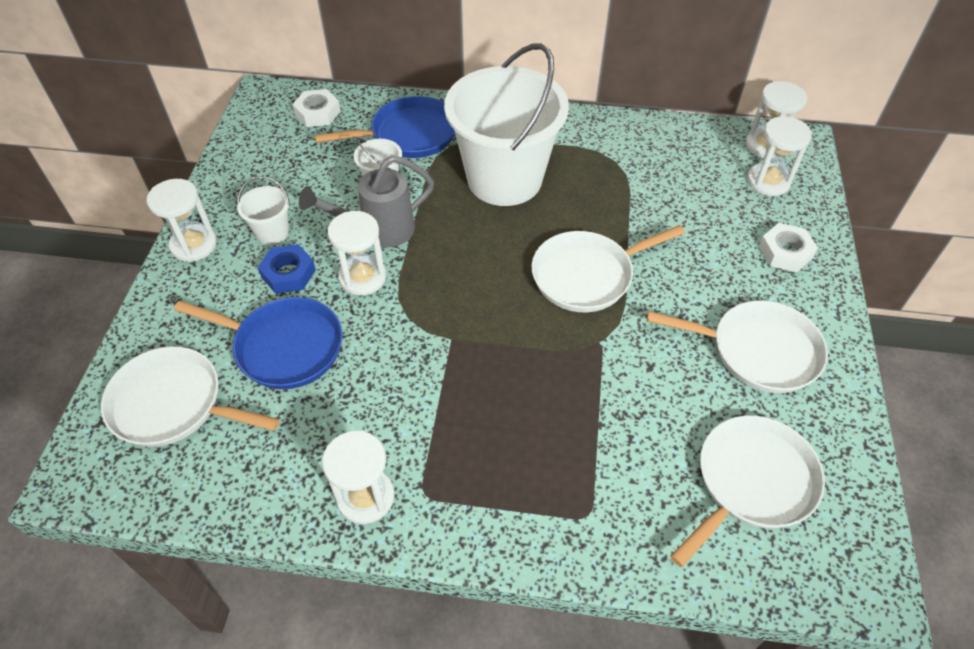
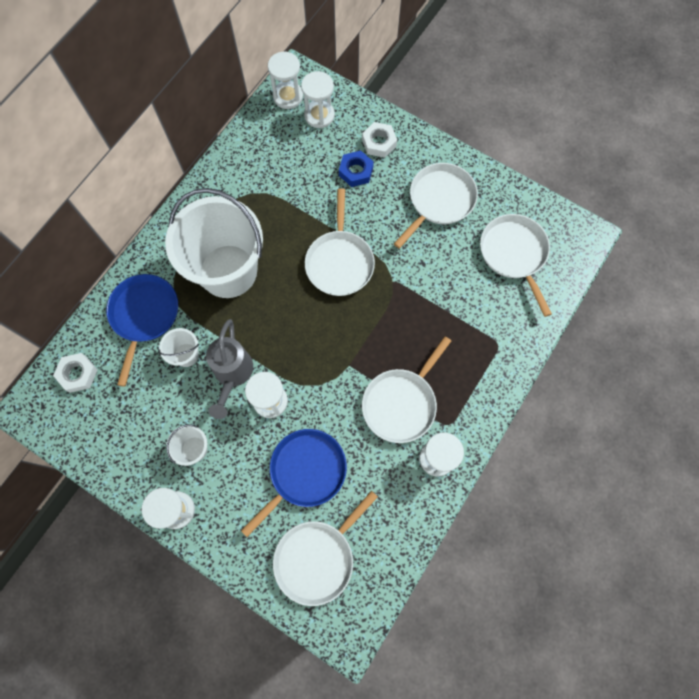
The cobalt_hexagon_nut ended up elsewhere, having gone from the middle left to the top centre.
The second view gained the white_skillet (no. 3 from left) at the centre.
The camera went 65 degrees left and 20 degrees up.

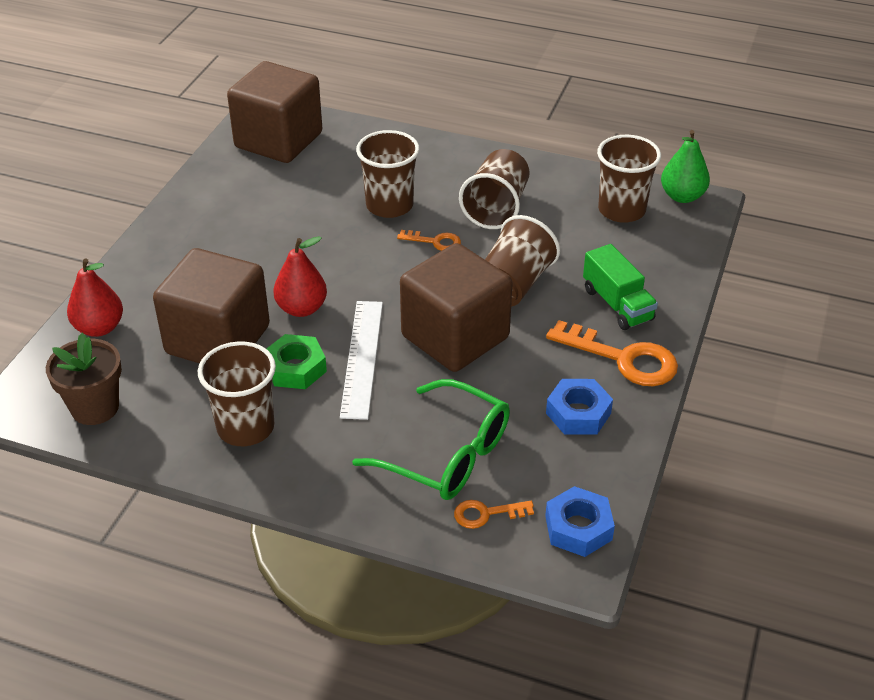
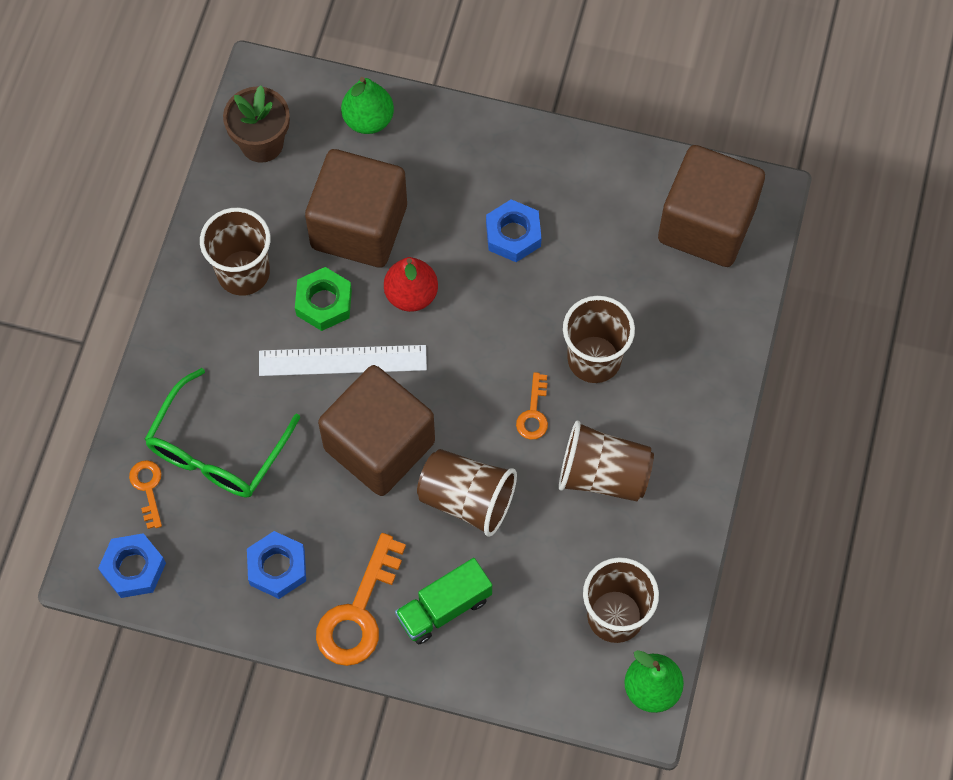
What was the crimson_toy_pear (no. 1 from left) at the middle left turned into the leaf-green_toy_pear (no. 1 from left) at the top centre.
The second view gained the cobalt_hexagon_nut (no. 3 from left) at the top centre.
The camera went 85 degrees right and 25 degrees up.

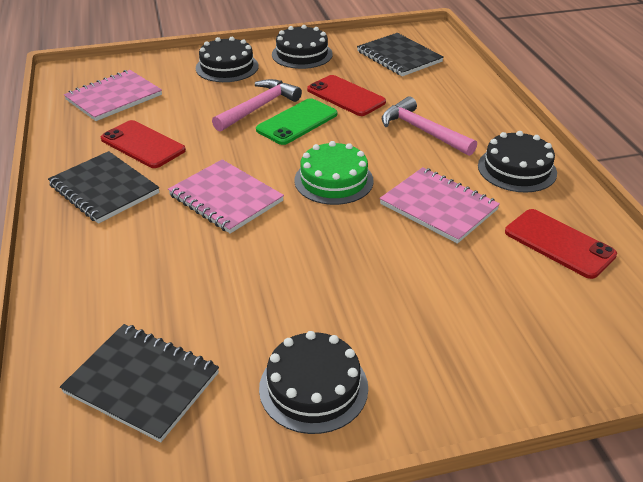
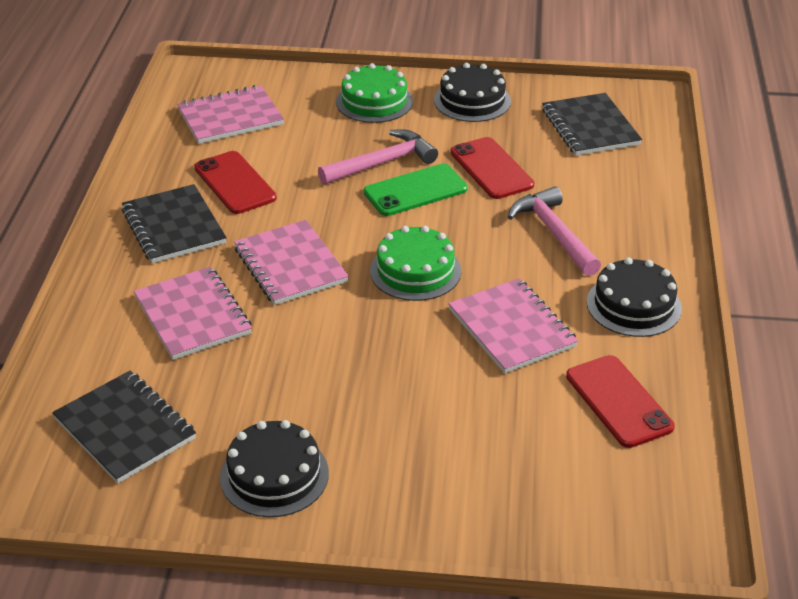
What was the jet-black_layer_cake (no. 1 from left) at the top centre turned into the leaf-green_layer_cake (no. 1 from left) at the top centre.
The second view gained the rosy_notebook (no. 1 from left) at the middle left.
The camera went 20 degrees right and 0 degrees up.

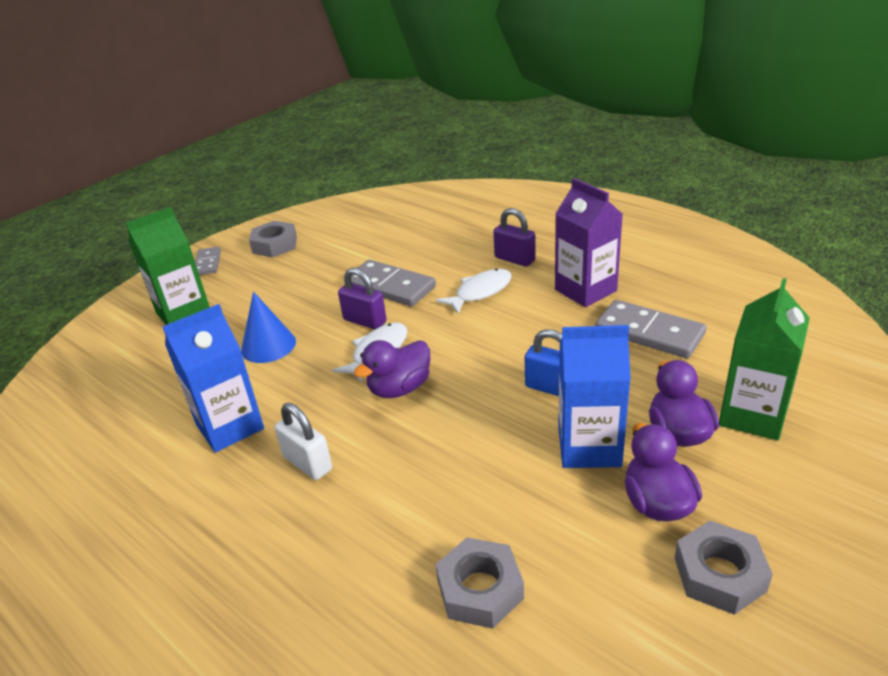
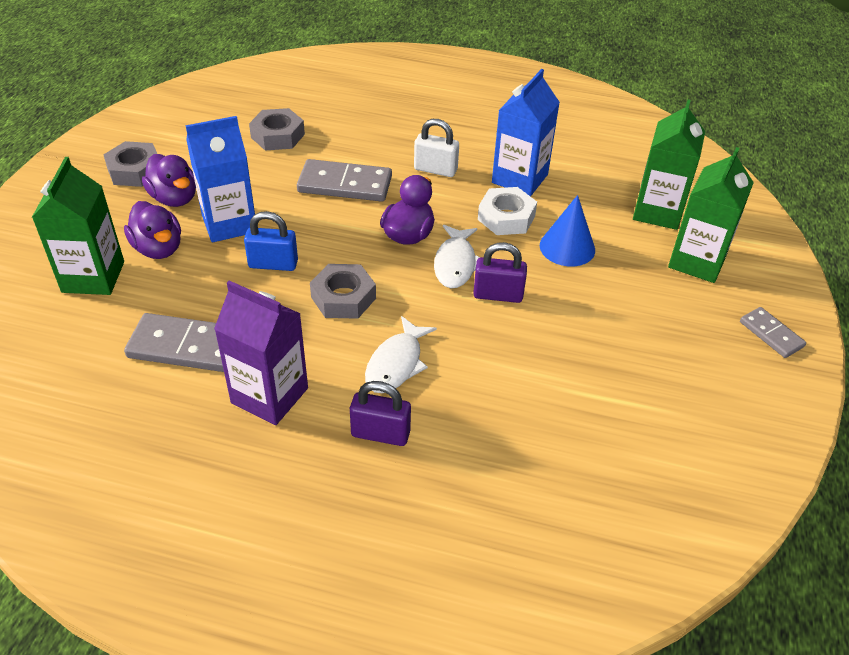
The grey_hexagon_nut (no. 1 from left in the first image) ended up elsewhere, having gone from the middle left to the centre.
The grey_domino_tile (no. 2 from left) ended up elsewhere, having gone from the centre to the top centre.
The second view gained the white_hexagon_nut at the top centre.
The second view gained the leaf-green_carton (no. 2 from left) at the top right.
The camera went 150 degrees right and 10 degrees up.

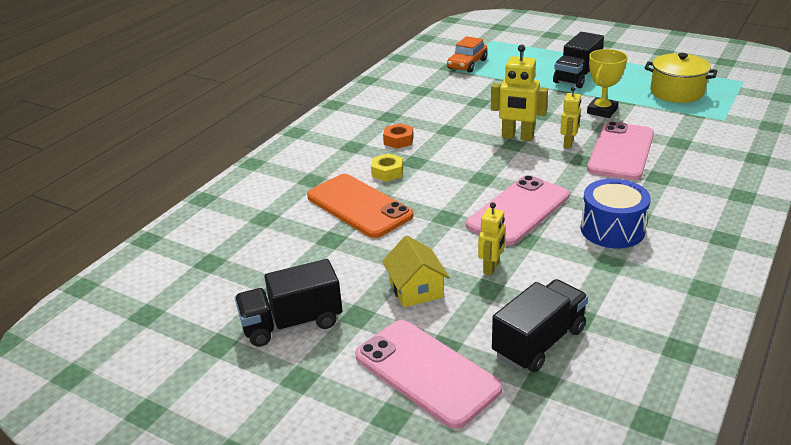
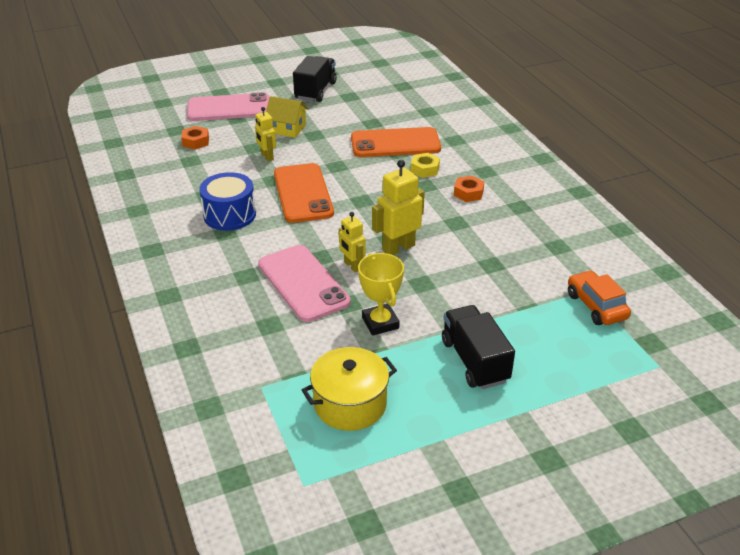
What was the rosy_mobile_phone (no. 2 from left) at the centre turned into the bright_orange_mobile_phone (no. 1 from left) at the centre.
Where the jet-black_truck (no. 2 from left) stood at the bottom right, the bright_orange_hexagon_nut (no. 1 from left) came to stand at the top left.
The camera went 125 degrees right and 5 degrees up.

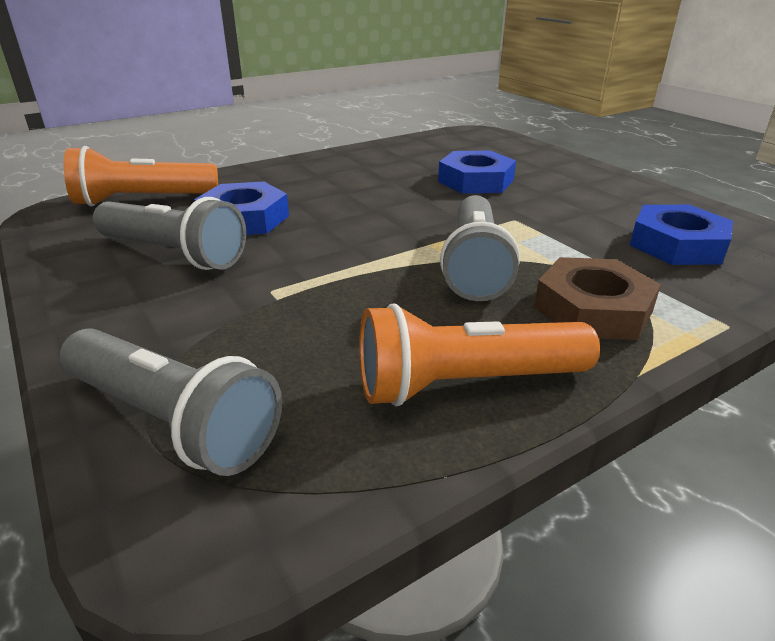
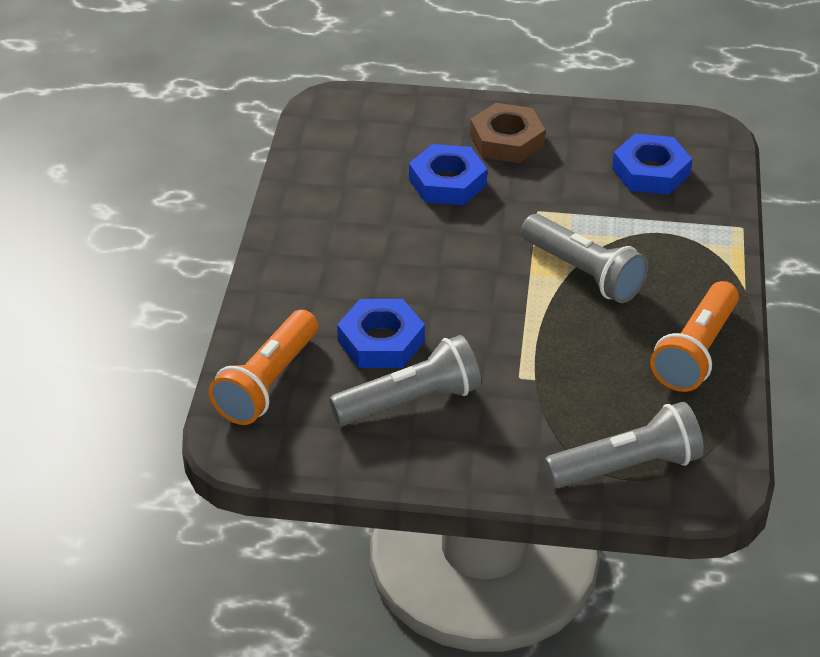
The dark_brown_hexagon_nut ended up elsewhere, having gone from the middle right to the top centre.
The camera went 50 degrees left and 10 degrees up.

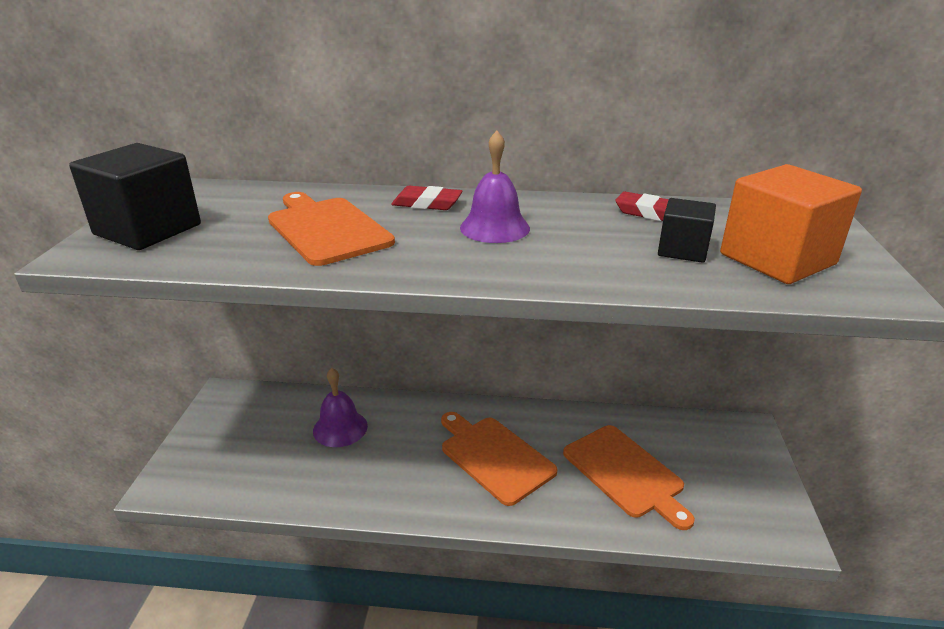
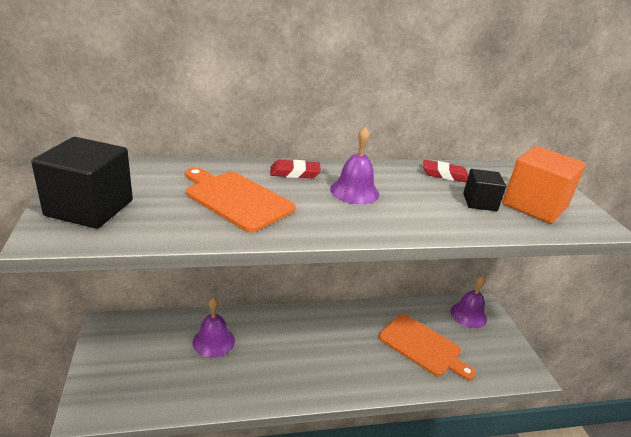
The second view lost the bright_orange_chopping_board (no. 2 from left) at the bottom centre.
The second view gained the royal_purple_school_bell (no. 3 from left) at the bottom right.
The camera went 20 degrees left and 0 degrees up.

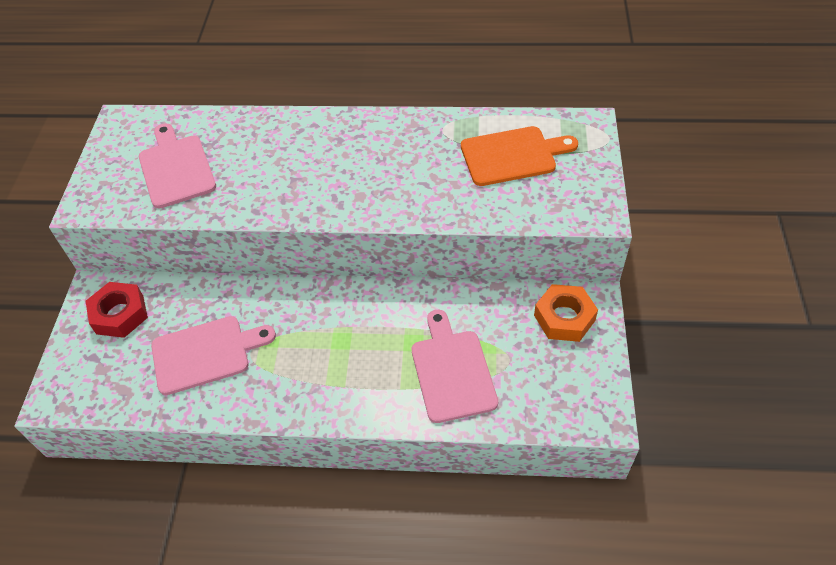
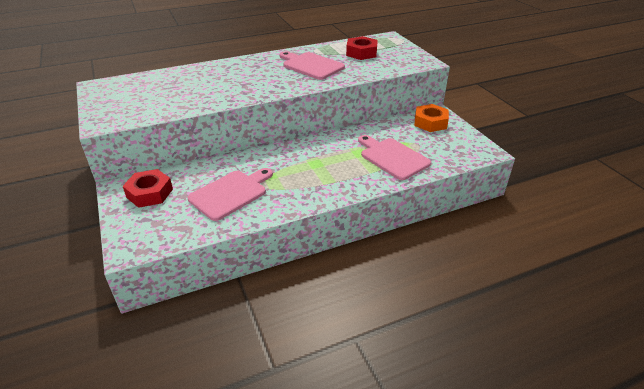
The rosy_chopping_board (no. 1 from left in the first image) ended up elsewhere, having gone from the top left to the top centre.
Where the bright_orange_chopping_board stood at the top centre, the crimson_hexagon_nut (no. 2 from left) came to stand at the top centre.
The camera went 30 degrees left and 15 degrees down.

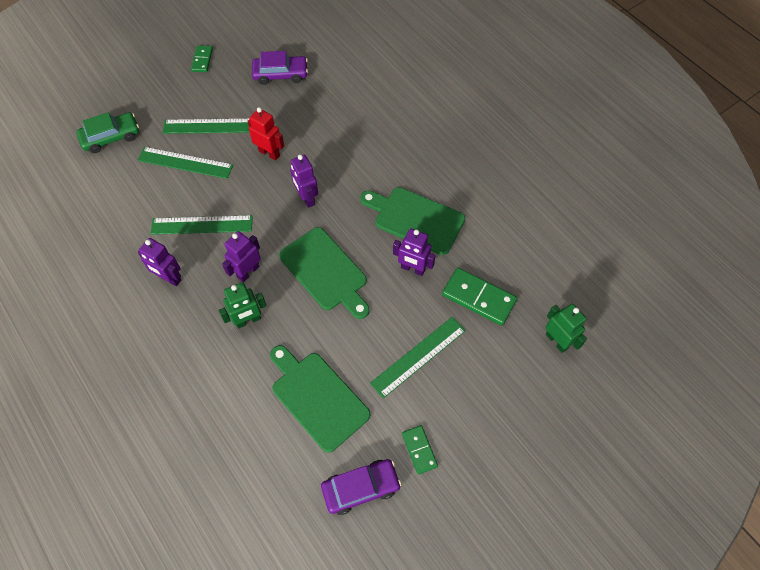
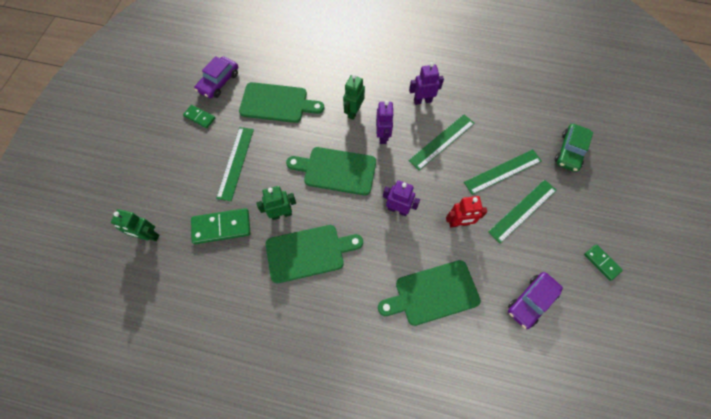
What was the royal_purple_robot (no. 4 from left) at the centre turned into the leaf-green_robot (no. 2 from left) at the centre.
The second view gained the leaf-green_chopping_board (no. 4 from left) at the bottom centre.
The camera went 140 degrees right and 5 degrees up.

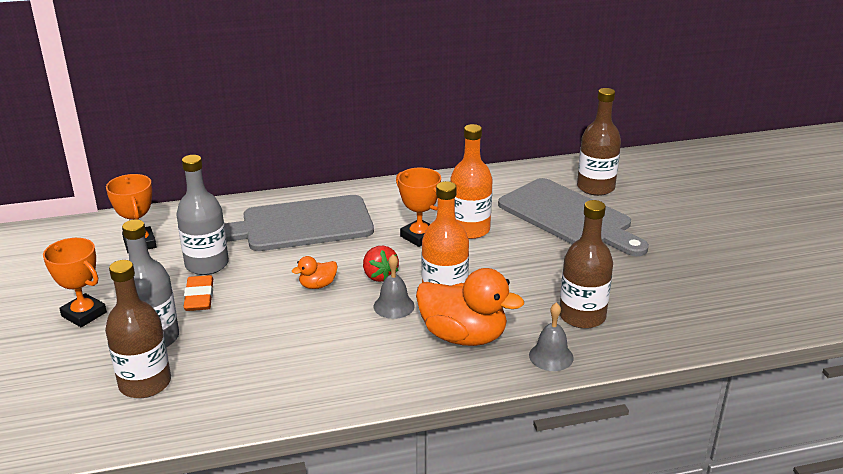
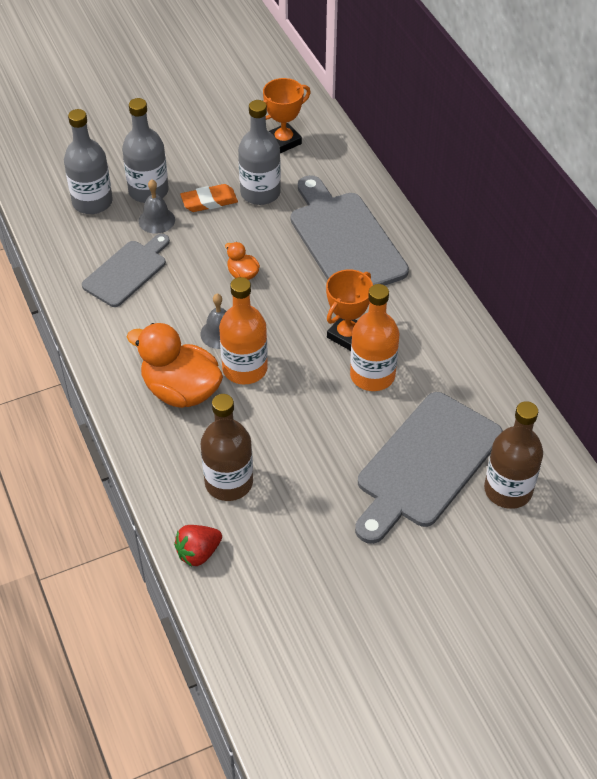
The second view lost the bright_orange_award_cup (no. 1 from left) at the middle left.
What was the dark_brown_flask (no. 1 from left) at the bottom left turned into the grey_flask (no. 1 from left) at the top left.
The crimson_toy_strawberry ended up elsewhere, having gone from the centre to the bottom left.
The bright_orange_duck (no. 2 from left in the first image) at the centre ended up facing another way, 105 degrees clockwise from before.
The grey_school_bell (no. 2 from left in the first image) ended up elsewhere, having gone from the bottom centre to the top left.
The second view gained the grey_chopping_board (no. 1 from left) at the middle left.
The camera went 80 degrees right and 20 degrees up.

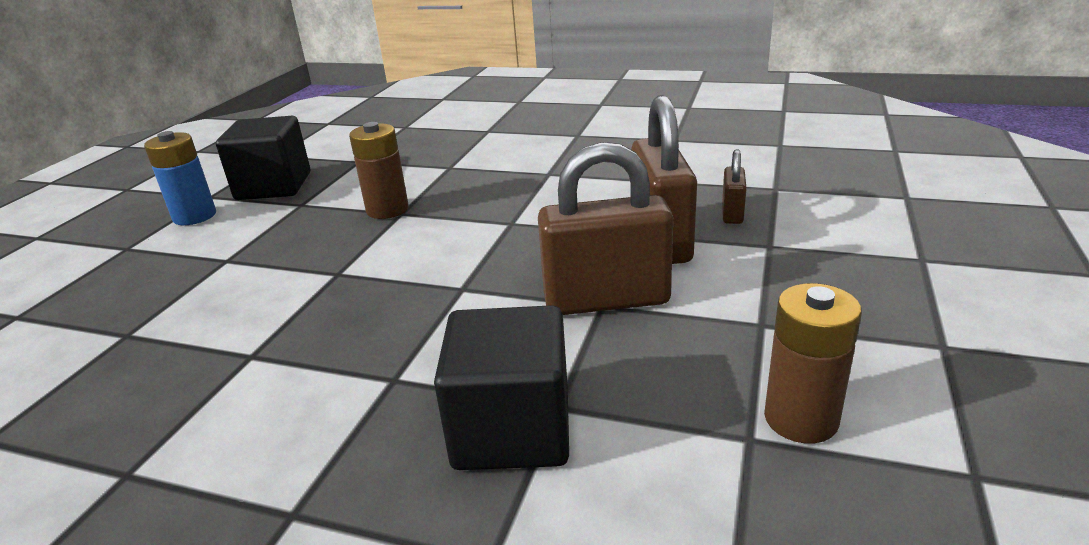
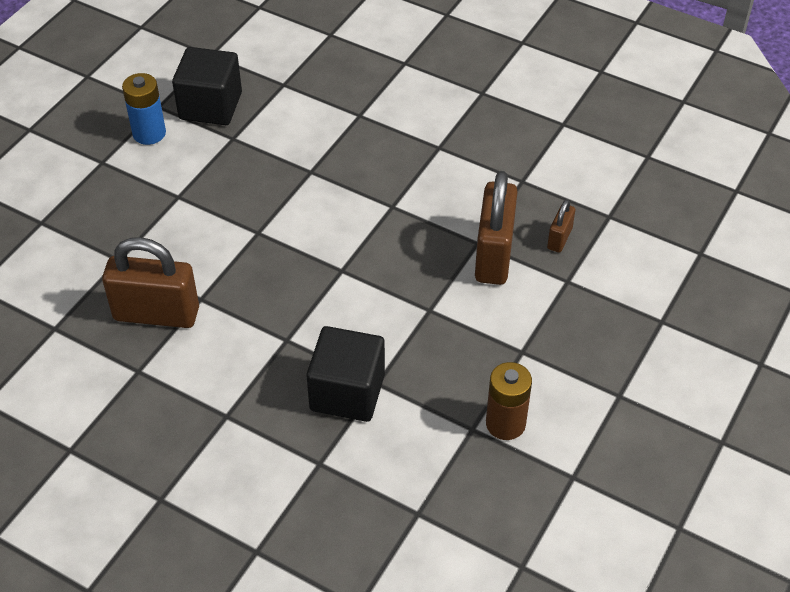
The second view lost the dark_brown_AA_battery (no. 1 from left) at the top centre.
The dark_brown_padlock (no. 1 from left) ended up elsewhere, having gone from the centre to the middle left.
The camera went 10 degrees right and 20 degrees up.

